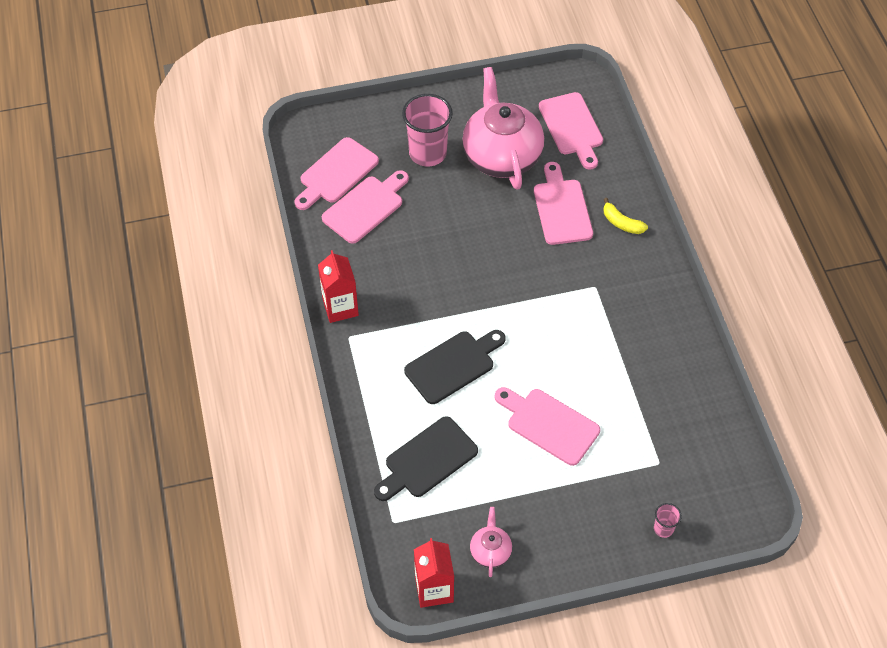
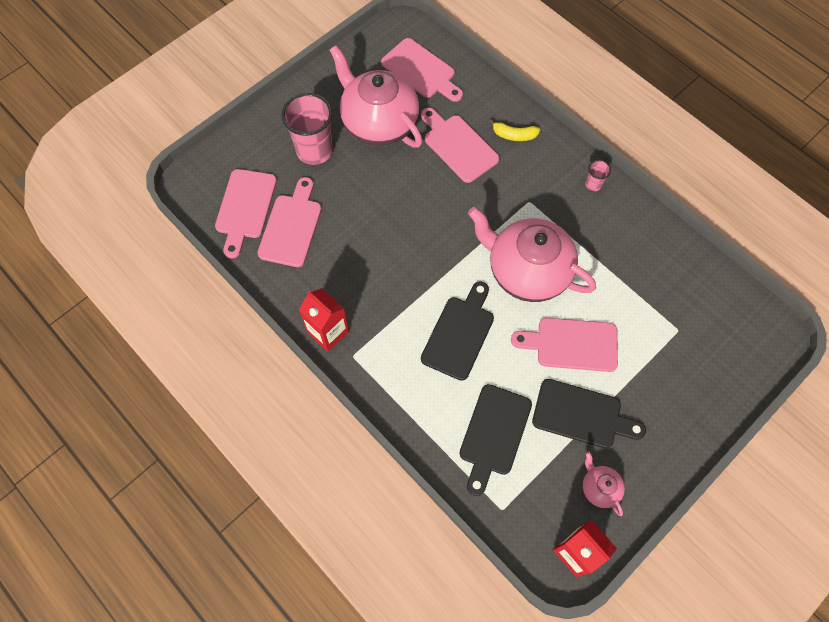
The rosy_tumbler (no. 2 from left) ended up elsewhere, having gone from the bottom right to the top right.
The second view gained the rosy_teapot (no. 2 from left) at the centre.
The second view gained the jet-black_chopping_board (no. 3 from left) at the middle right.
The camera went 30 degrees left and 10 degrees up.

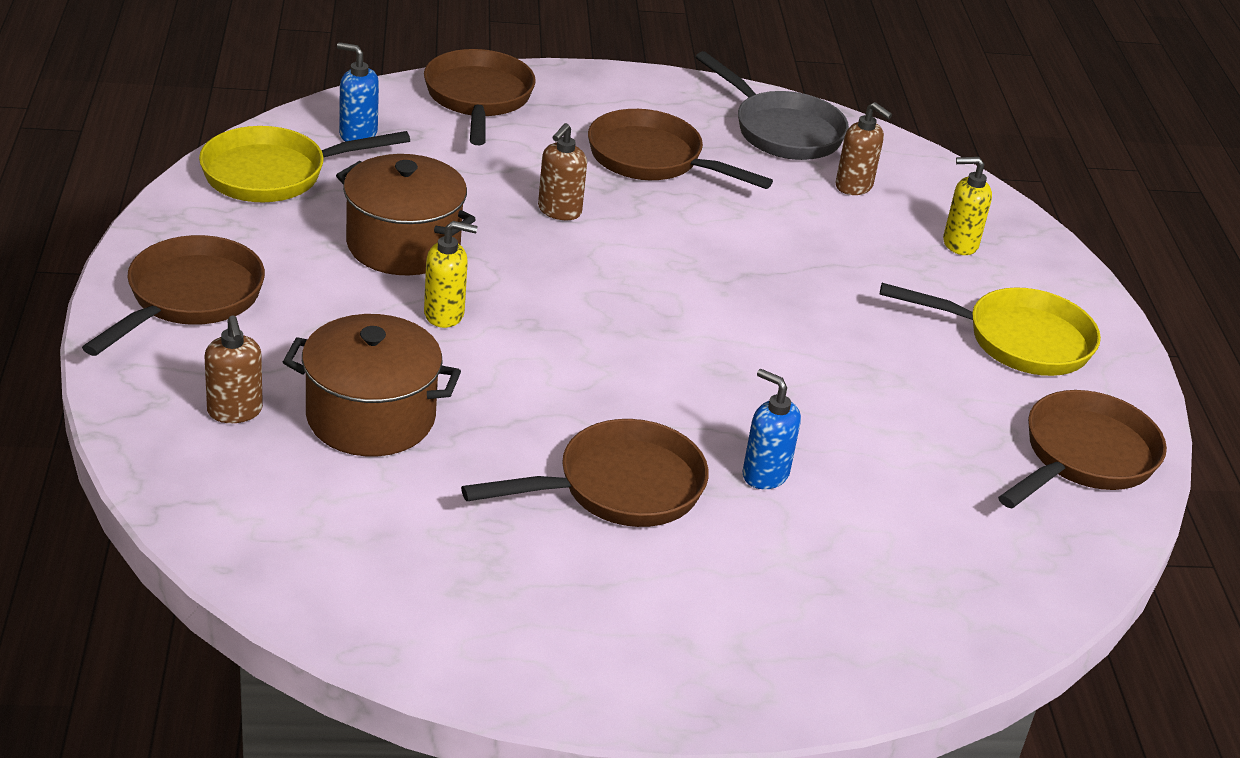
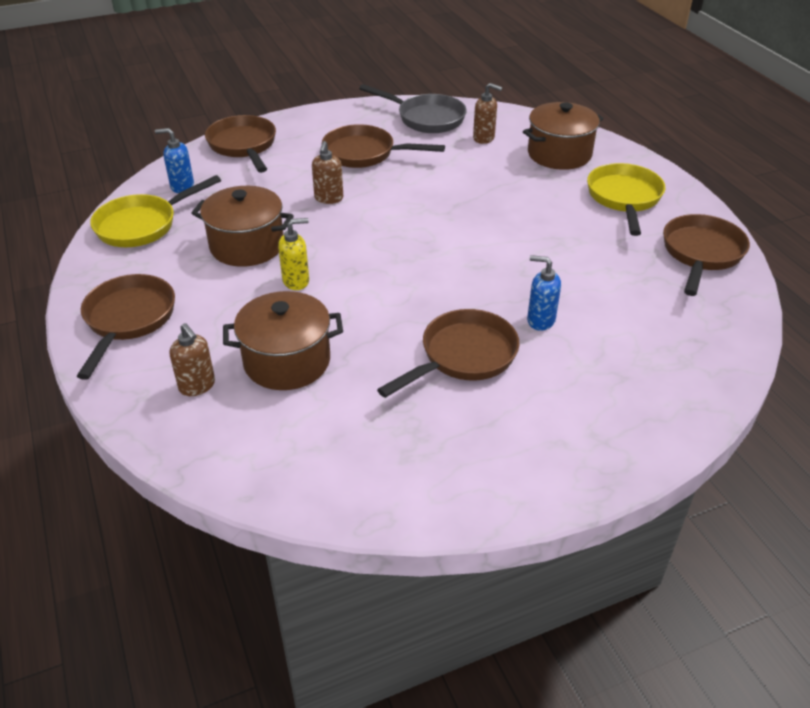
The golden_skillet (no. 2 from left) at the middle right ended up facing another way, 75 degrees counterclockwise from before.
Where the golden_pump_bottle (no. 2 from left) stood at the top right, the dark_brown_cooking_pot (no. 3 from left) came to stand at the top right.
The camera went 15 degrees left and 5 degrees up.

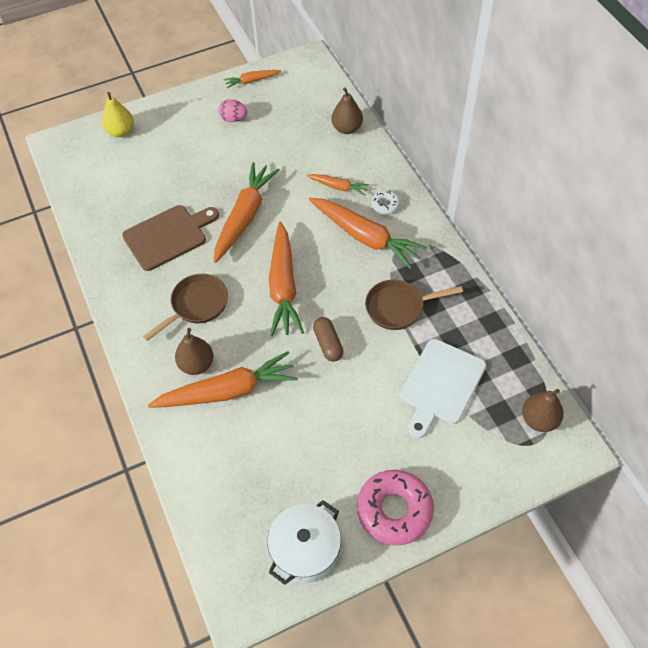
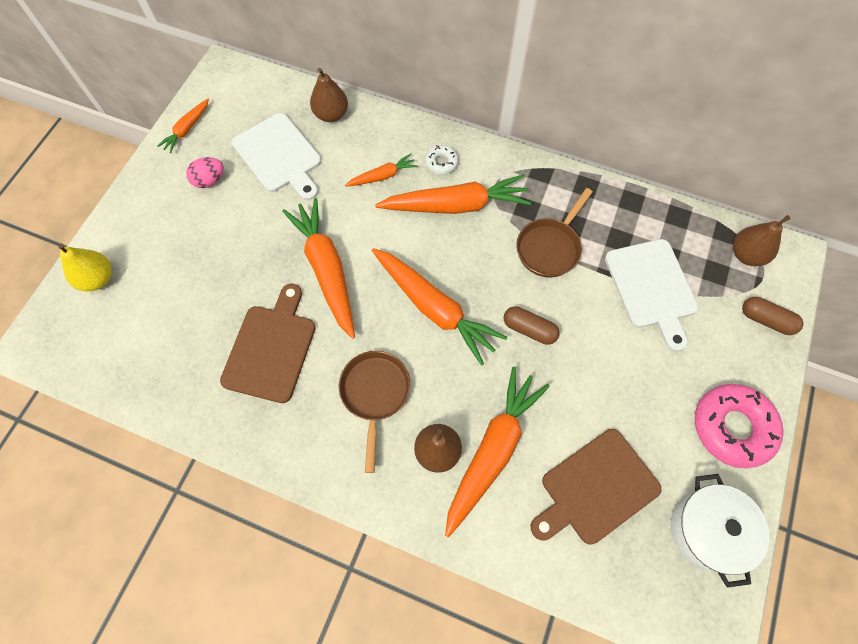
The second view gained the white_chopping_board (no. 1 from left) at the top left.
The second view gained the dark_brown_chopping_board (no. 2 from left) at the bottom right.
The second view gained the dark_brown_pill (no. 2 from left) at the middle right.
The camera went 45 degrees left and 10 degrees up.

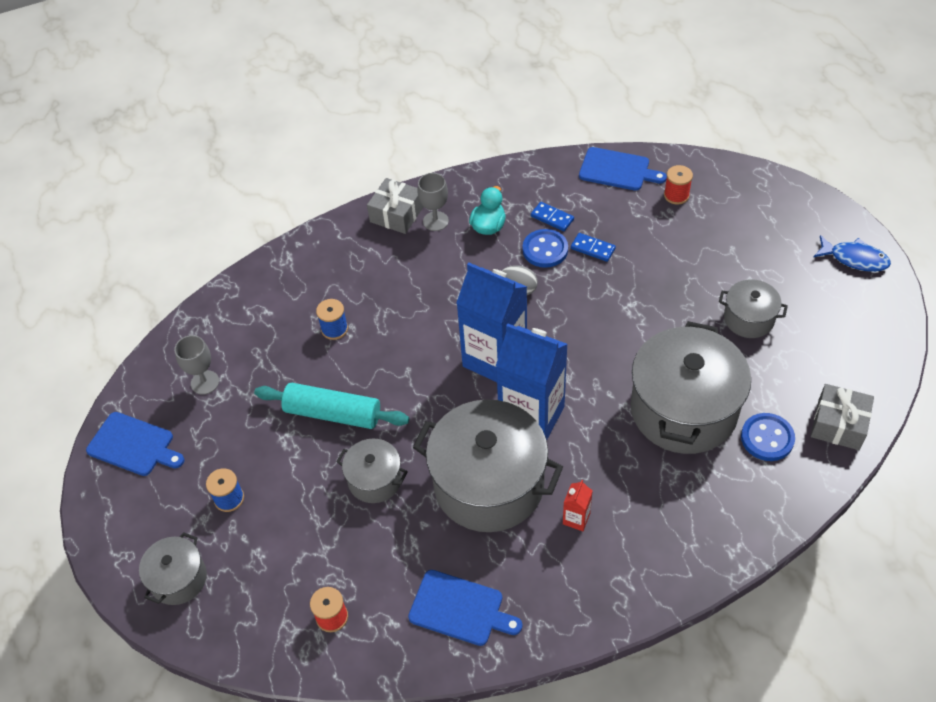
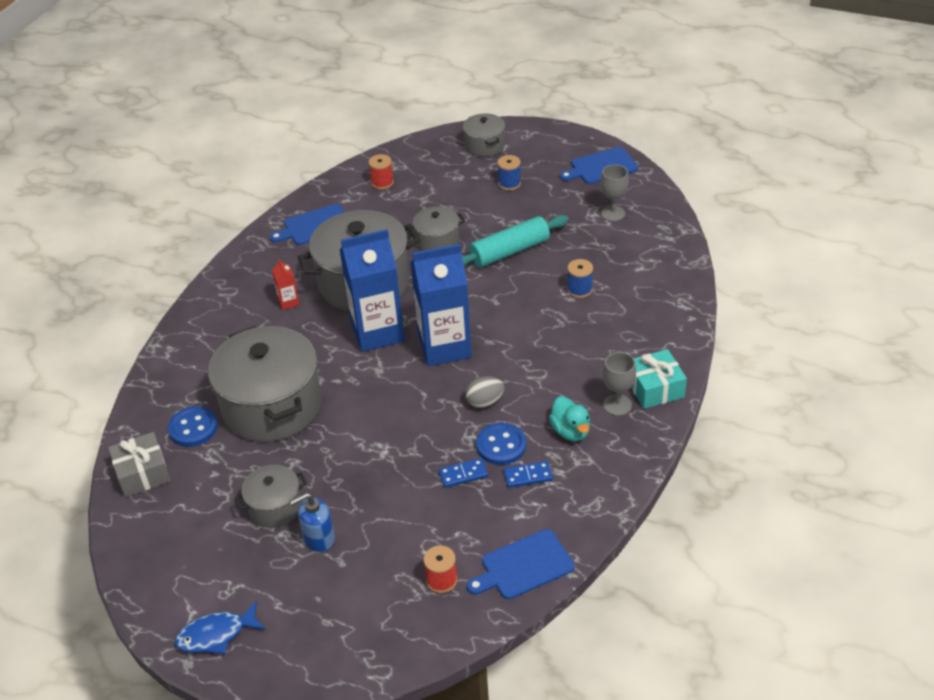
What was the grey_present (no. 1 from left) at the top centre turned into the turquoise_present at the middle right.
The second view gained the cobalt_pump_bottle at the bottom centre.
The camera went 135 degrees right and 10 degrees down.

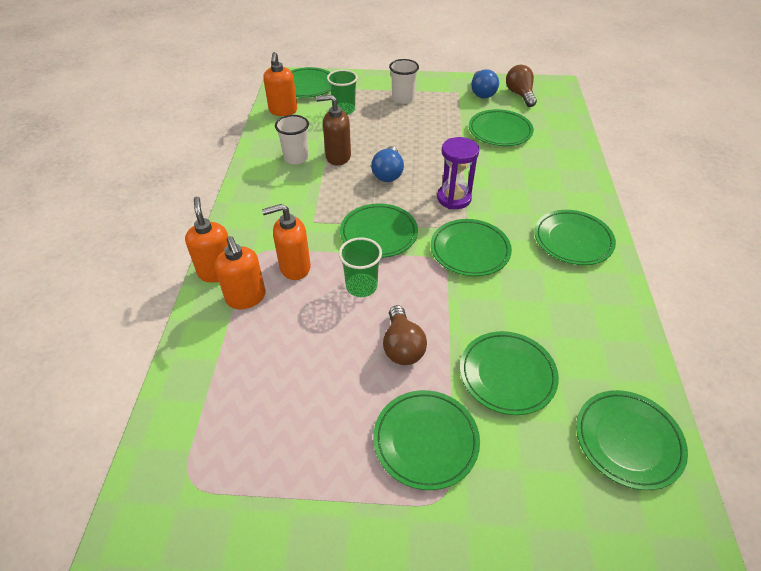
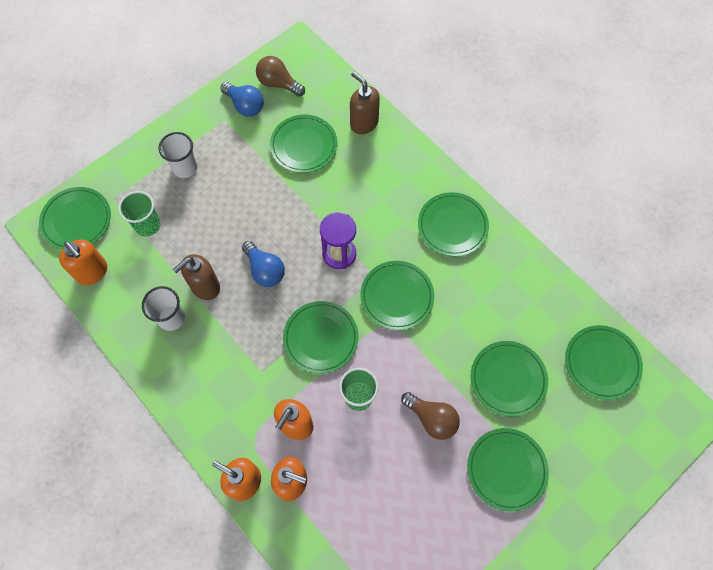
The second view gained the dark_brown_pump_bottle (no. 2 from left) at the top centre.
The camera went 45 degrees left and 20 degrees up.

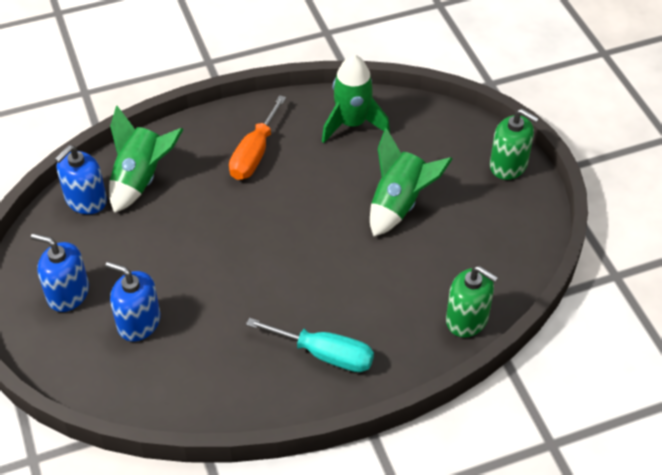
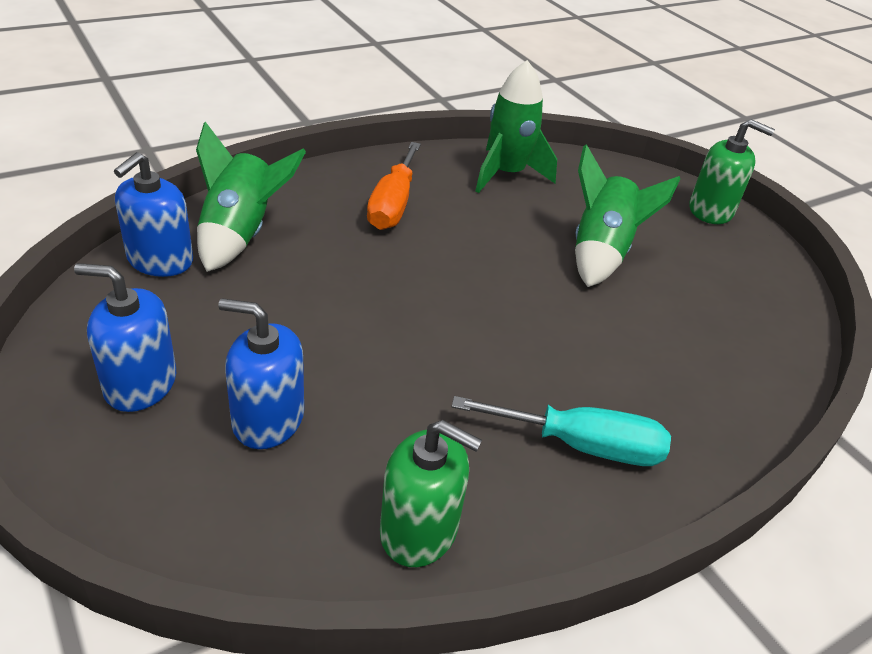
The leaf-green_pump_bottle (no. 1 from left) ended up elsewhere, having gone from the middle right to the bottom centre.
The camera went 15 degrees left and 10 degrees down.

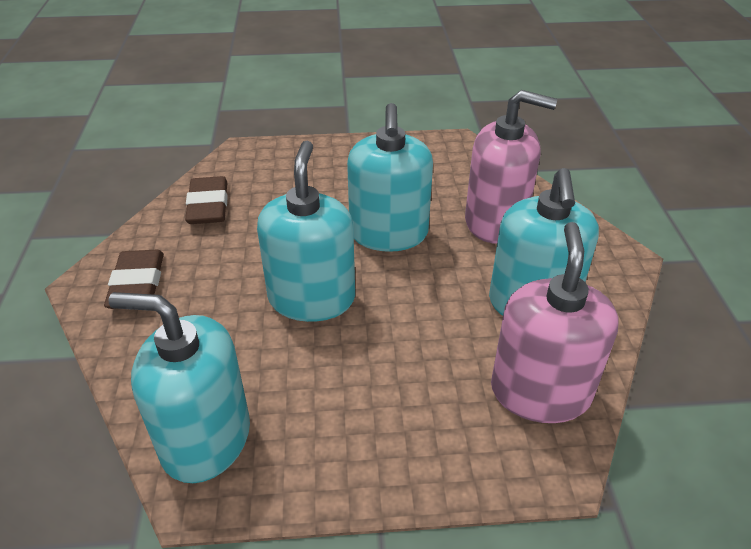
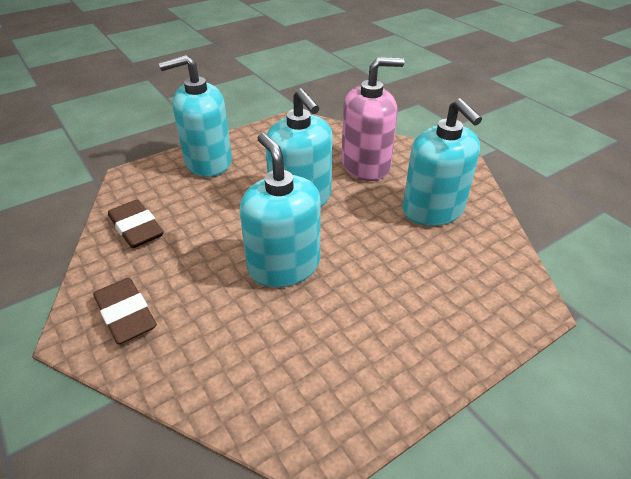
The turquoise_pump_bottle (no. 1 from left) ended up elsewhere, having gone from the bottom left to the top left.
The second view lost the rosy_pump_bottle (no. 2 from left) at the middle right.
The camera went 30 degrees left and 0 degrees up.

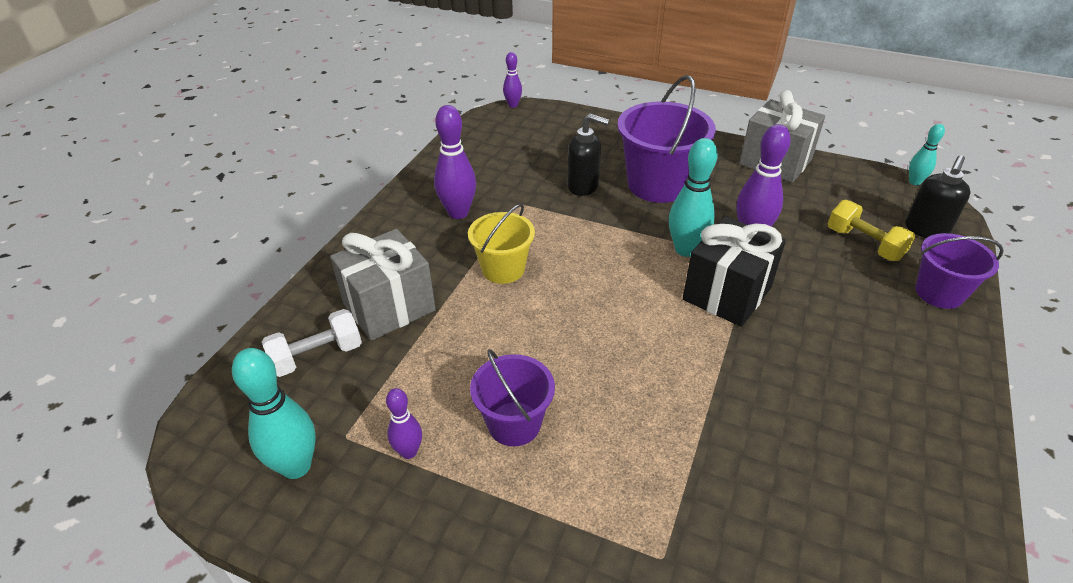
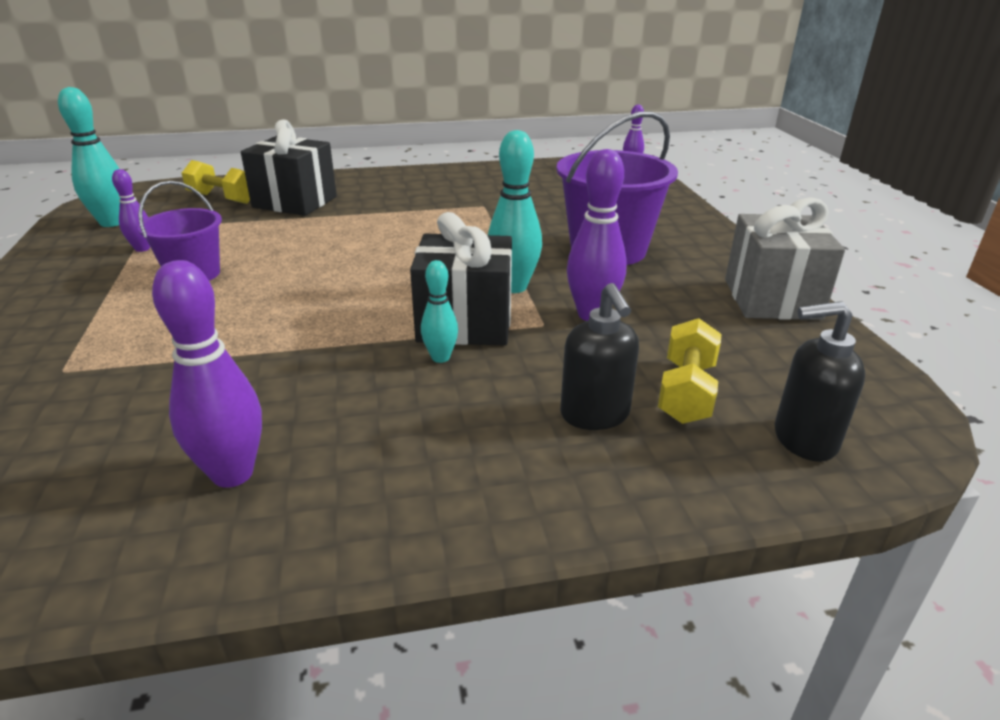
What was the white_free_weight at the middle left turned into the golden_free_weight (no. 1 from left) at the top left.
What was the grey_present (no. 1 from left) at the centre turned into the jet-black_present (no. 1 from left) at the top left.
The royal_purple_bowling_pin (no. 2 from left) ended up elsewhere, having gone from the top centre to the middle left.
The second view lost the golden_pail at the centre.
The jet-black_pump_bottle (no. 1 from left) ended up elsewhere, having gone from the top centre to the centre.
The turquoise_bowling_pin (no. 3 from left in the first image) ended up elsewhere, having gone from the top right to the centre.
The second view lost the royal_purple_pail (no. 3 from left) at the middle right.
The camera went 55 degrees right and 10 degrees down.

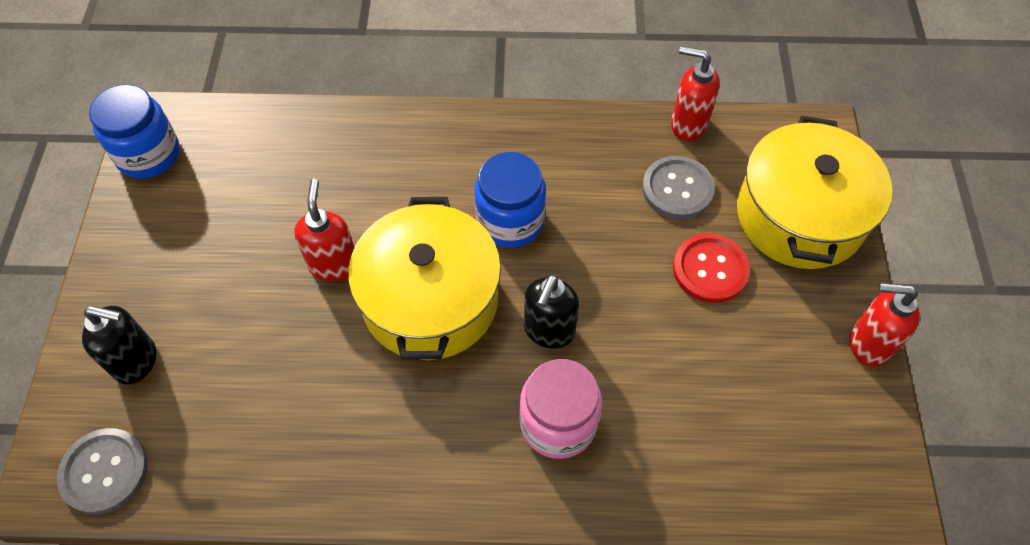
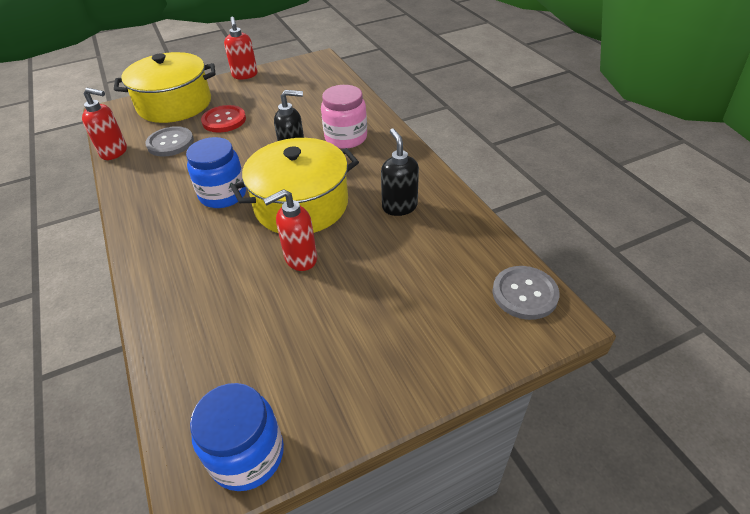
The jet-black_pump_bottle (no. 1 from left in the first image) ended up elsewhere, having gone from the middle left to the centre.
The crimson_pump_bottle (no. 2 from left in the first image) at the top right ended up facing another way, 75 degrees counterclockwise from before.
The camera went 115 degrees left and 15 degrees down.

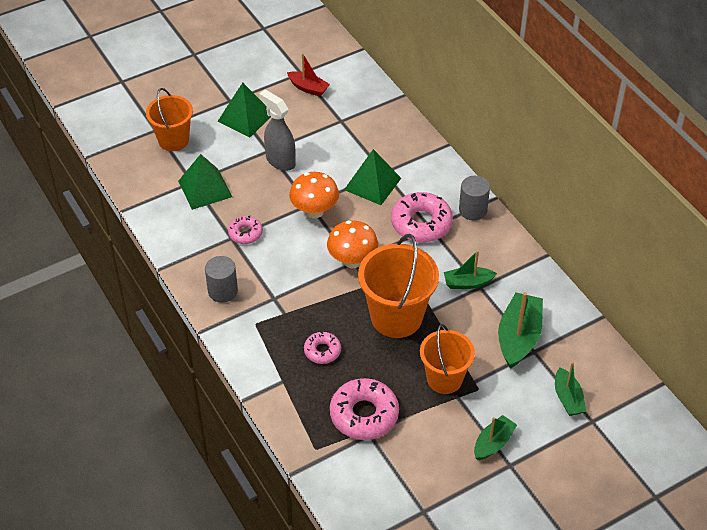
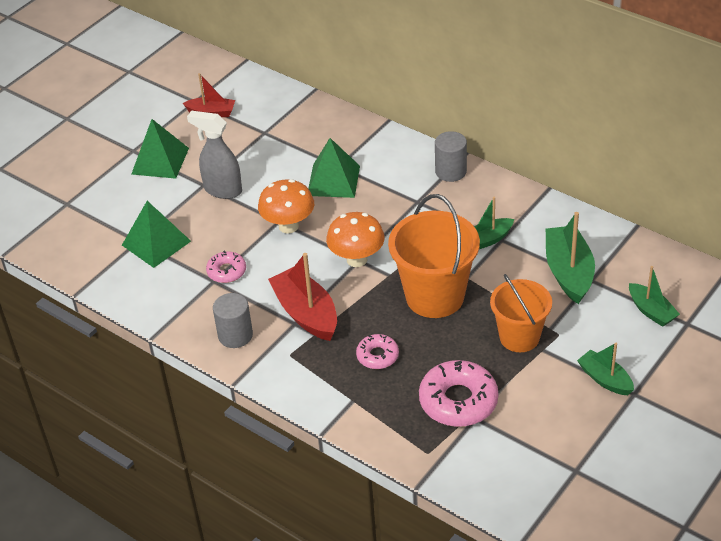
The second view lost the bright_orange_pail (no. 1 from left) at the top left.
The second view lost the rosy_glazed_donut (no. 4 from left) at the centre.
The leaf-green_sailboat (no. 2 from left in the first image) at the bottom right ended up facing another way, 60 degrees counterclockwise from before.
The second view gained the crimson_sailboat (no. 2 from left) at the centre.
The camera went 20 degrees left and 5 degrees down.

